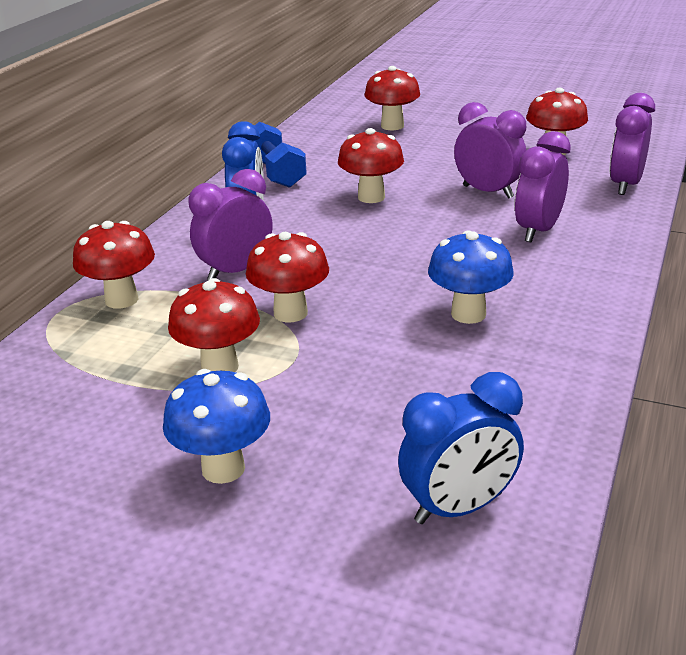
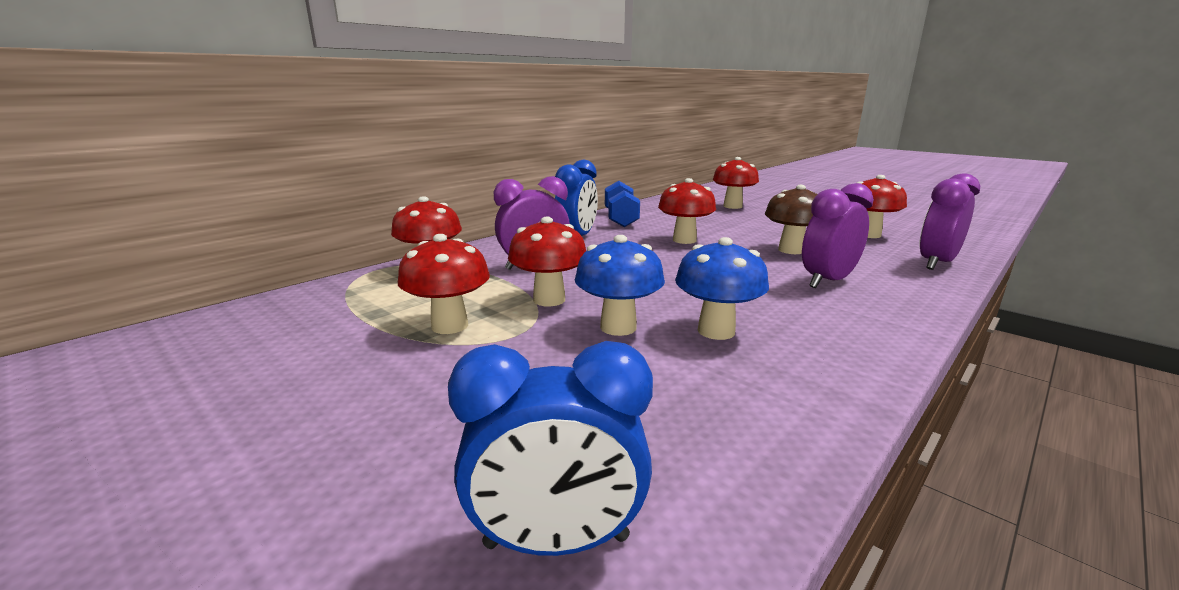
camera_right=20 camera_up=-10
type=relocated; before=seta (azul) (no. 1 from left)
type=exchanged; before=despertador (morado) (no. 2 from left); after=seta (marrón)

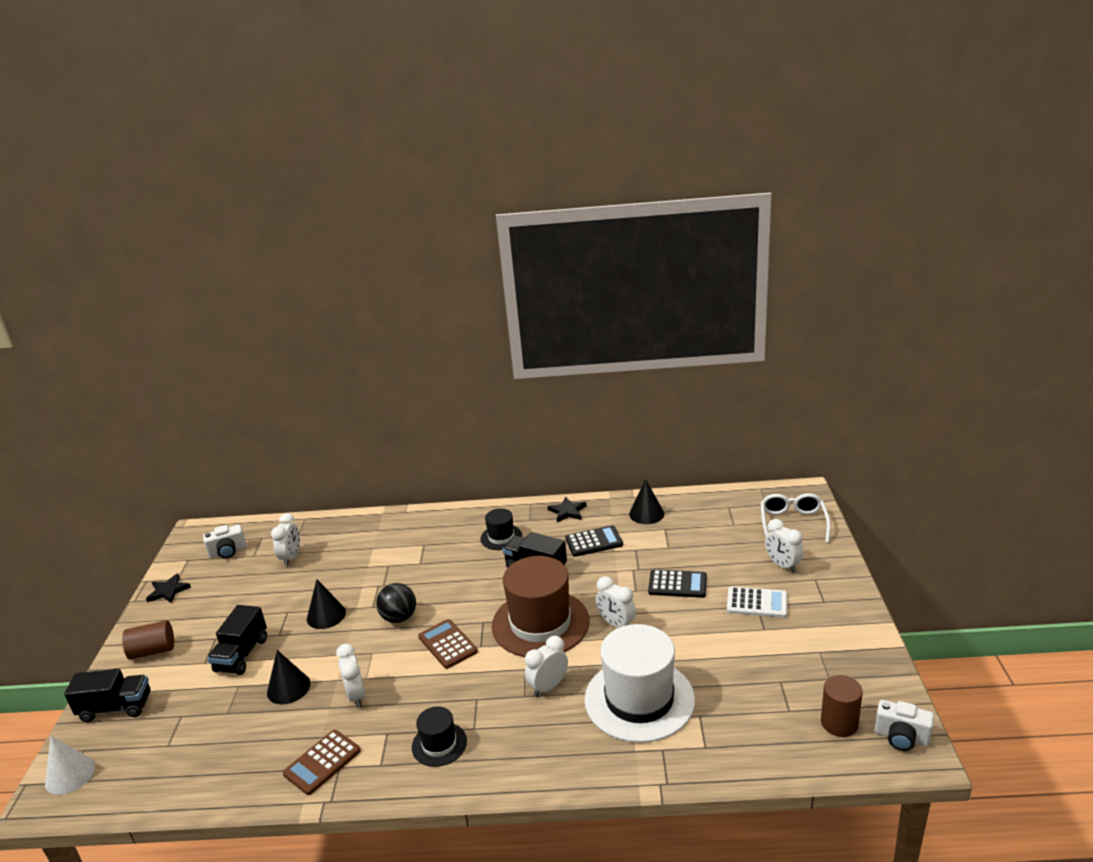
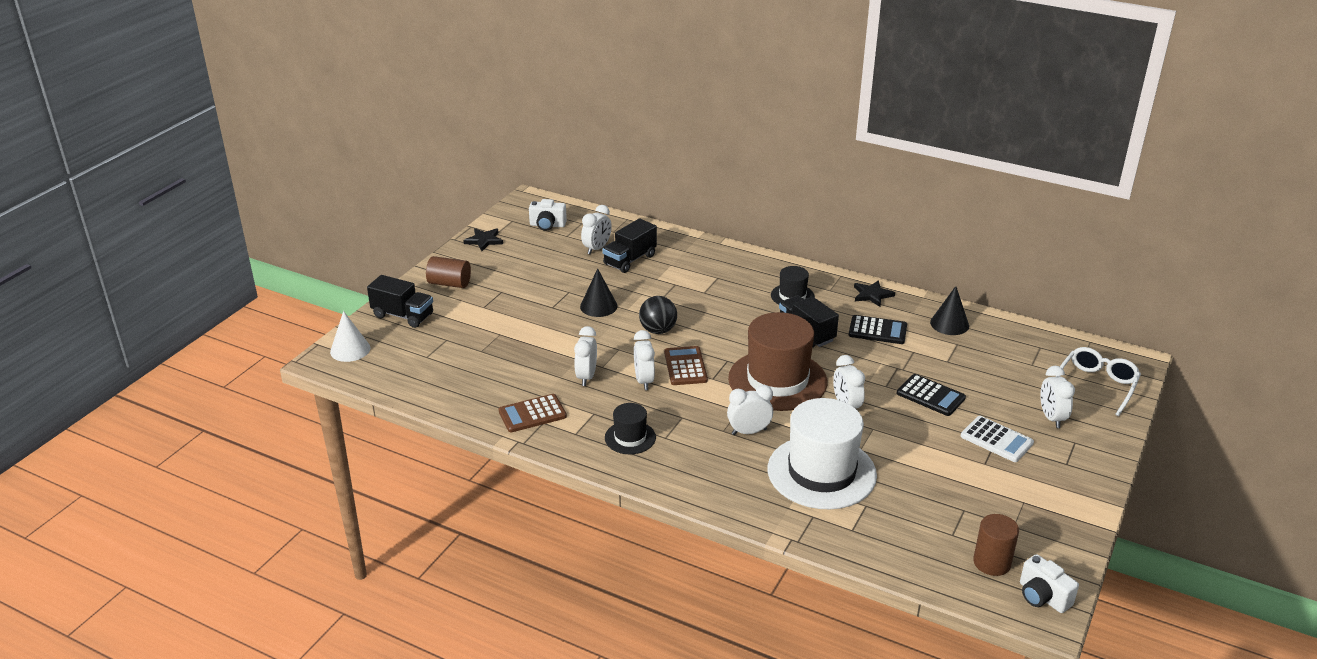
camera_right=25 camera_up=5
type=relocated; before=camión (negro) (no. 2 from left)
type=missing; before=cono (negro) (no. 1 from left)
type=appeared; after=despertador (blanco) (no. 3 from left)

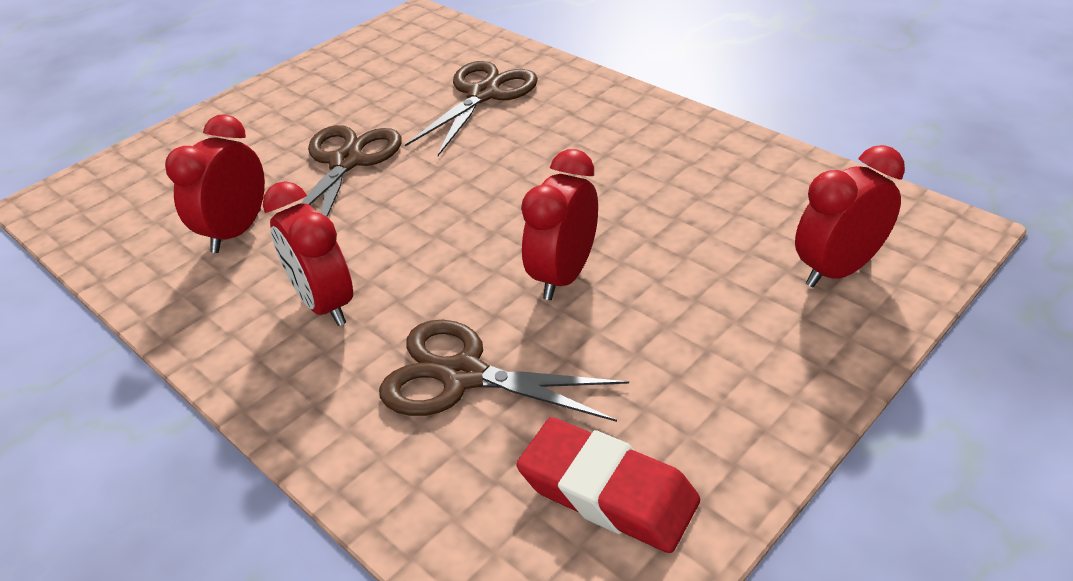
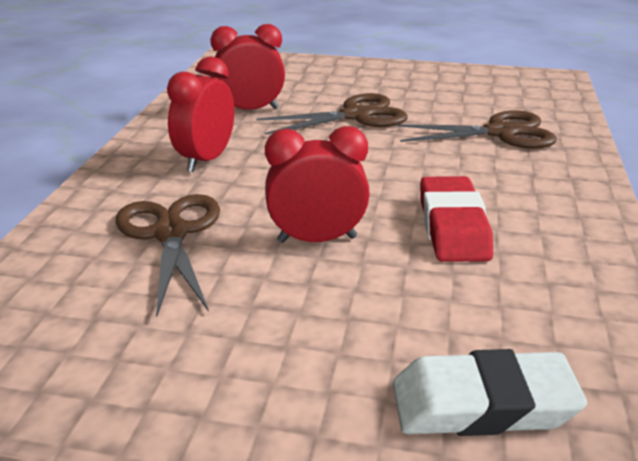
camera_right=55 camera_up=-10
type=relocated; before=goma de borrar (rojo)
type=exchanged; before=despertador (rojo) (no. 4 from left); after=goma de borrar (blanco)

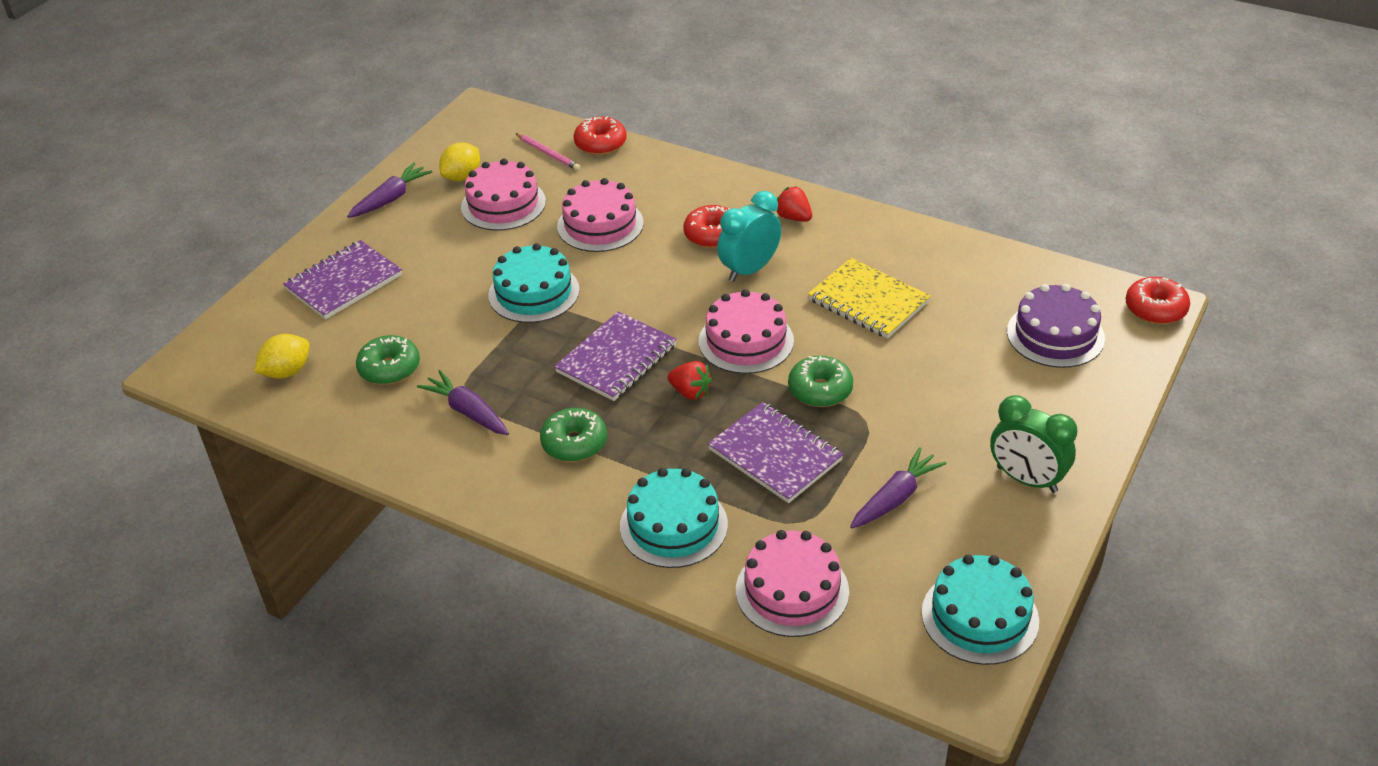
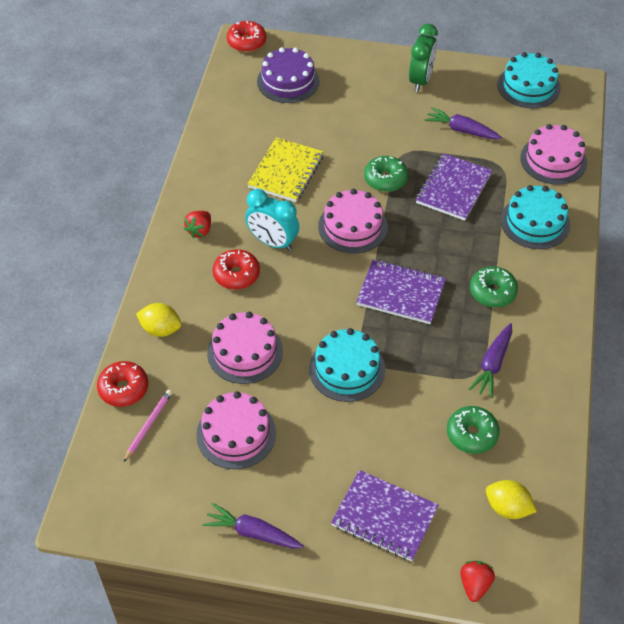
camera_right=-110 camera_up=10
type=relocated; before=limón (amarillo) (no. 2 from left in the first image); after=limón (amarillo) (no. 1 from left)
type=relocated; before=fresa (rojo) (no. 1 from left in the first image); after=fresa (rojo) (no. 2 from left)

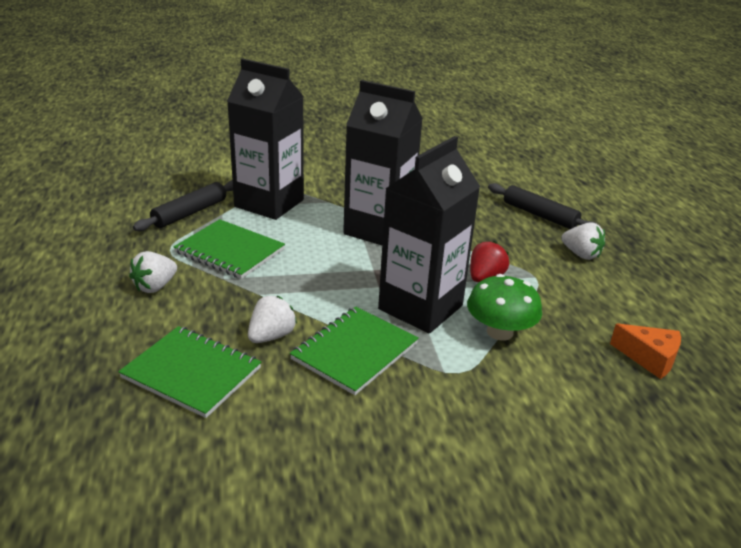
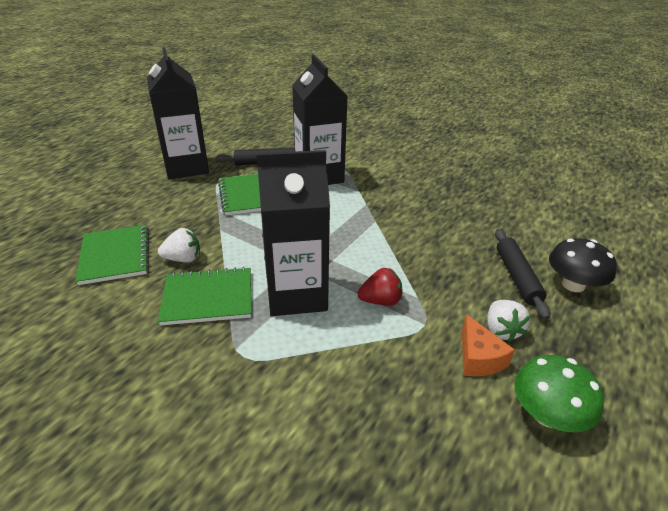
camera_right=45 camera_up=5
type=missing; before=fresa (blanco) (no. 1 from left)
type=relocated; before=cartón de leche (negro) (no. 2 from left in the first image); after=cartón de leche (negro) (no. 1 from left)
type=relocated; before=seta (verde)
type=relocated; before=queso (naranja)
type=appeared; after=seta (negro)

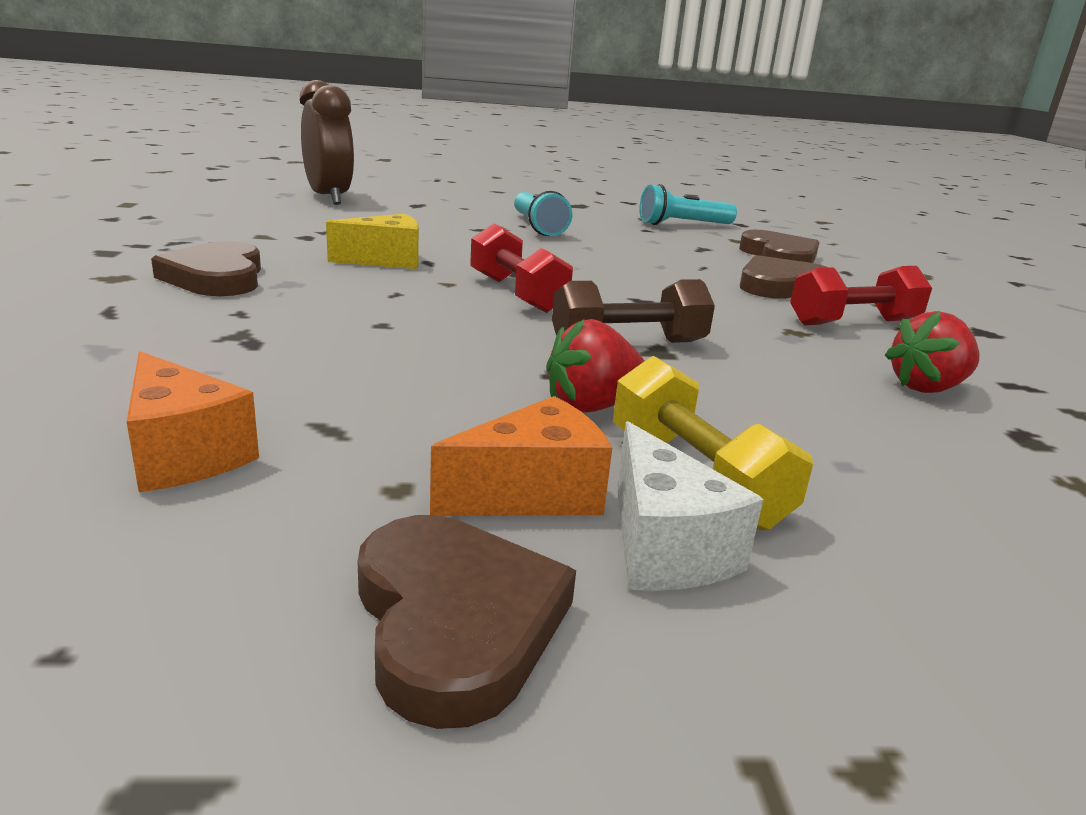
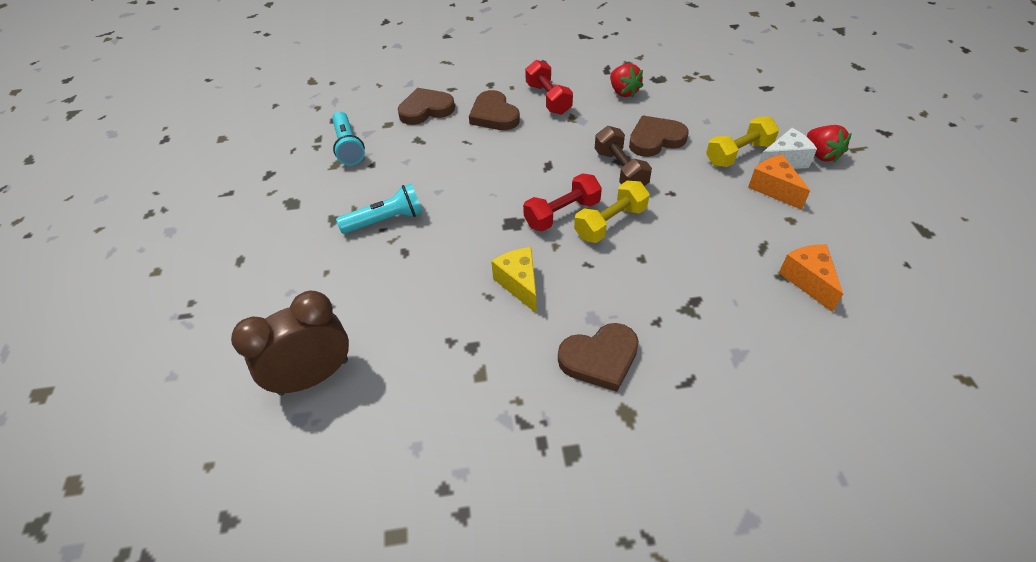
camera_right=-90 camera_up=25
type=spun; before=queso (naranja) (no. 1 from left in the first image); turn=-60
type=relocated; before=corazón (marrón) (no. 2 from left in the first image); after=corazón (marrón) (no. 4 from left)
type=relocated; before=fresa (rojo) (no. 1 from left in the first image); after=fresa (rojo) (no. 2 from left)
type=appeared; after=mancuerna (amarillo) (no. 1 from left)

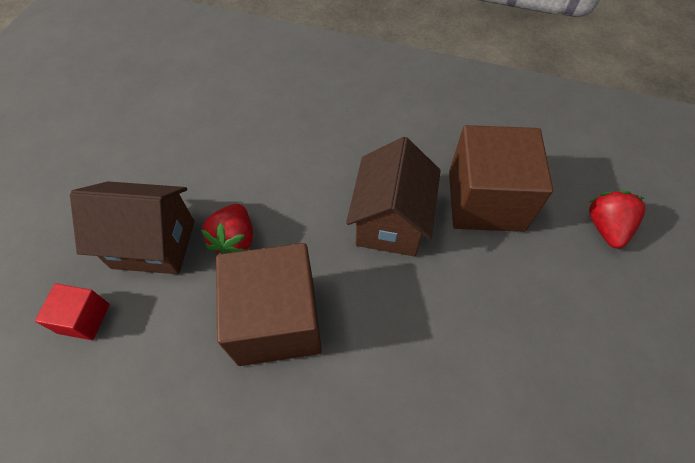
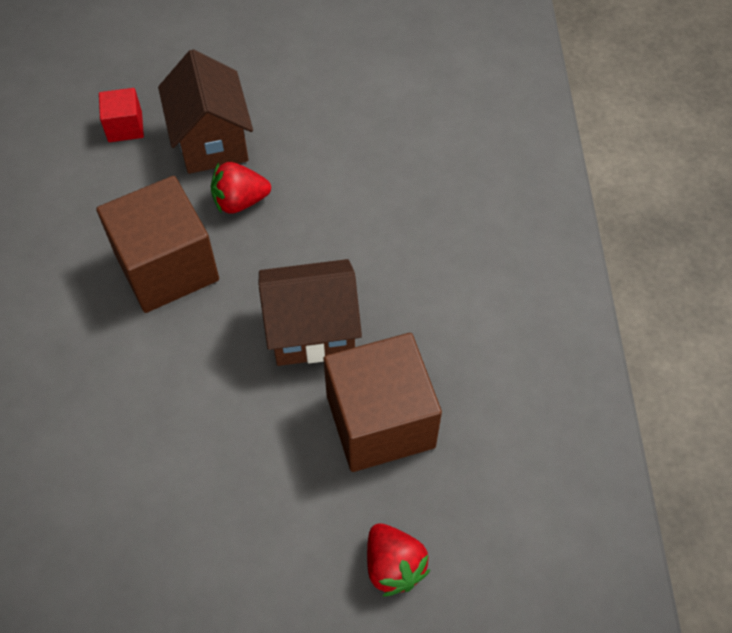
camera_right=70 camera_up=0
type=spun; before=fresa (rojo) (no. 2 from left); turn=75

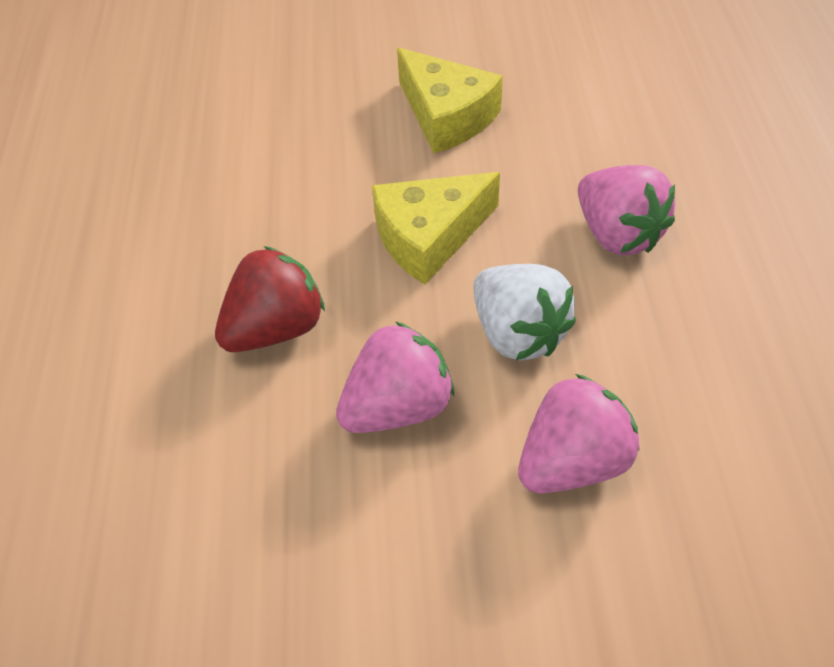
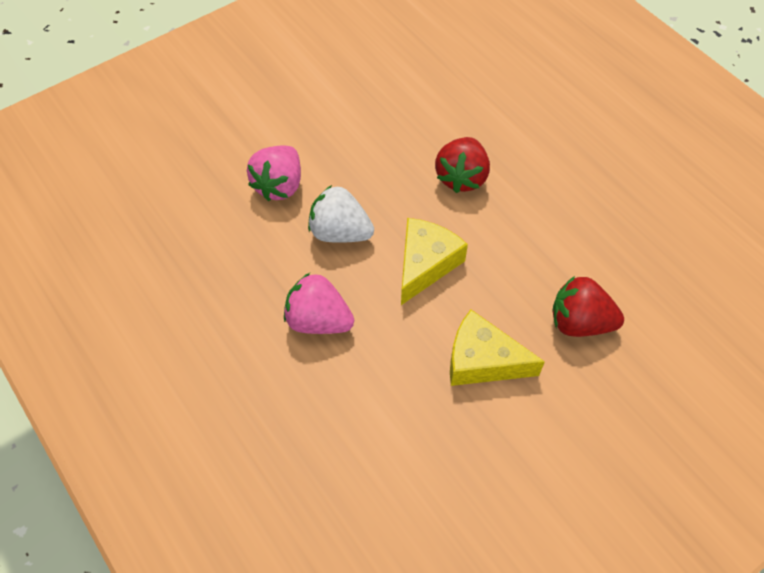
camera_right=145 camera_up=5
type=missing; before=fresa (rosa) (no. 1 from left)
type=appeared; after=fresa (rojo) (no. 2 from left)

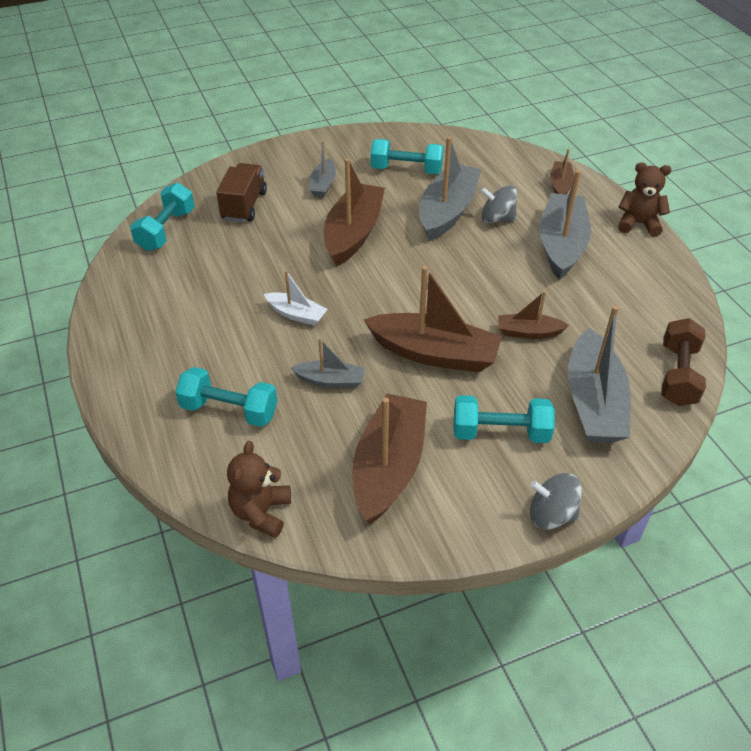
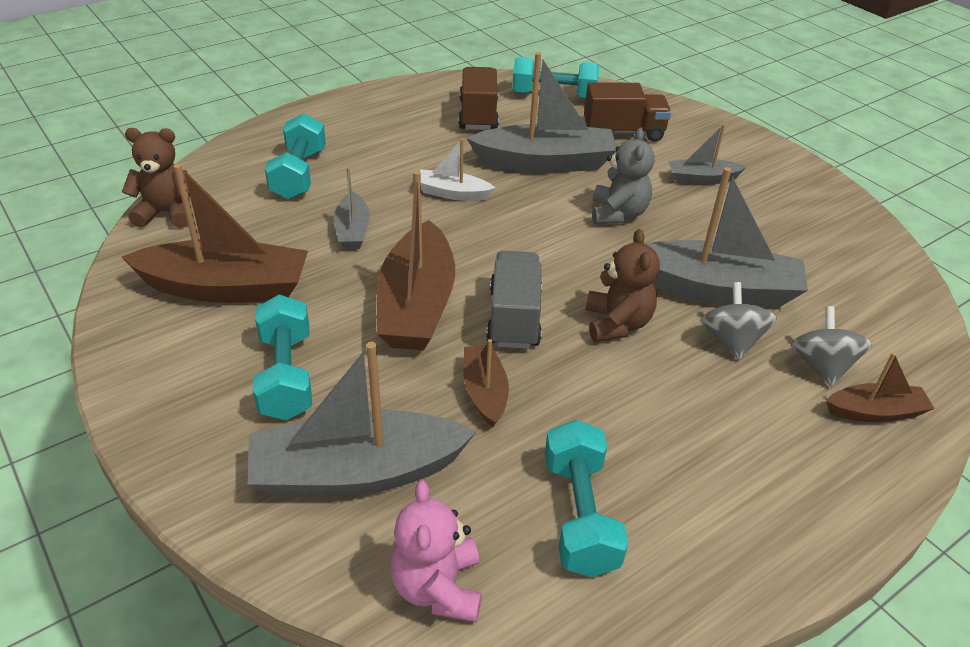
camera_right=75 camera_up=-5
type=spun; before=barco (blanco); turn=90
type=exchanged; before=barco (marrón) (no. 1 from left); after=osito (gris)
type=relocated; before=mancuerna (turquesa) (no. 3 from left in the first image); after=mancuerna (turquesa) (no. 4 from left)
type=relocated; before=peonza (gris) (no. 2 from left)
type=relocated; before=barco (gris) (no. 4 from left in the first image); after=barco (gris) (no. 3 from left)
type=relocated; before=osito (marrón) (no. 2 from left)
type=exchanged; before=mancuerna (marrón); after=osito (rosa)
type=appeared; after=camión (marrón) (no. 1 from left)
type=appeared; after=camión (gris)

